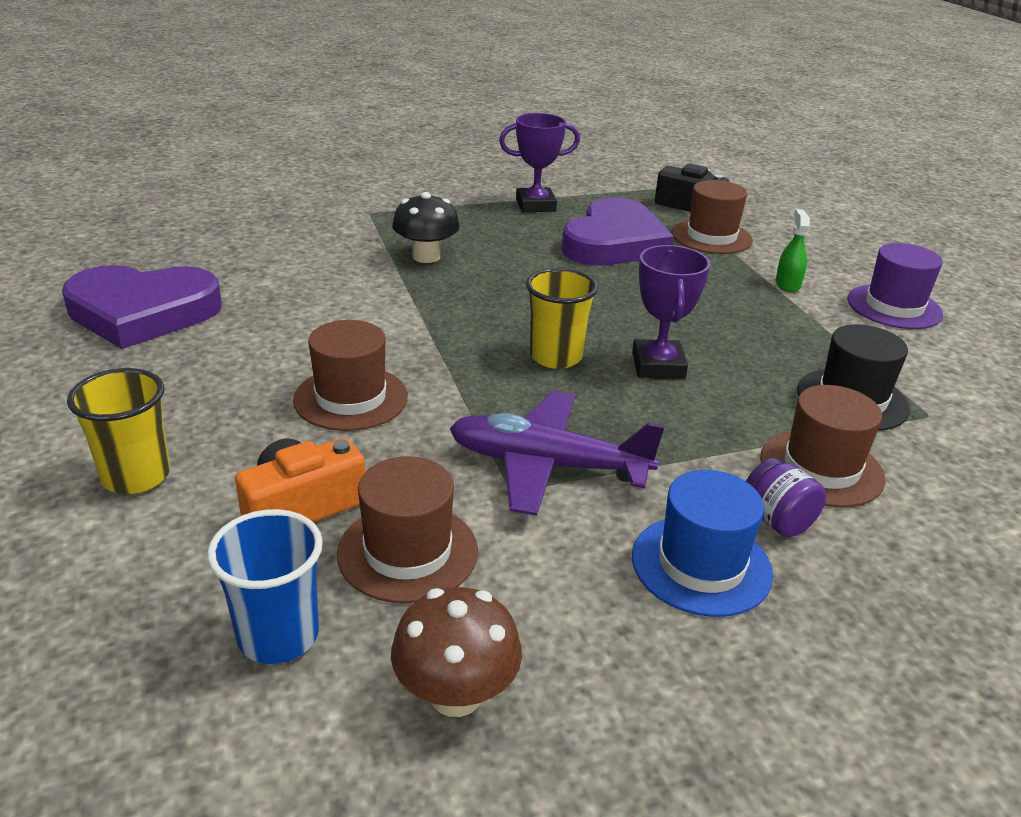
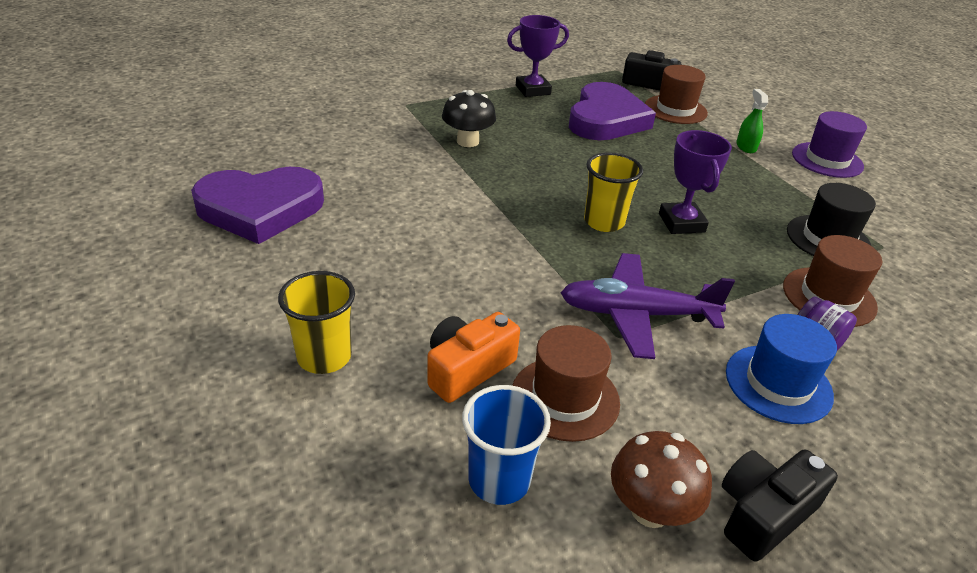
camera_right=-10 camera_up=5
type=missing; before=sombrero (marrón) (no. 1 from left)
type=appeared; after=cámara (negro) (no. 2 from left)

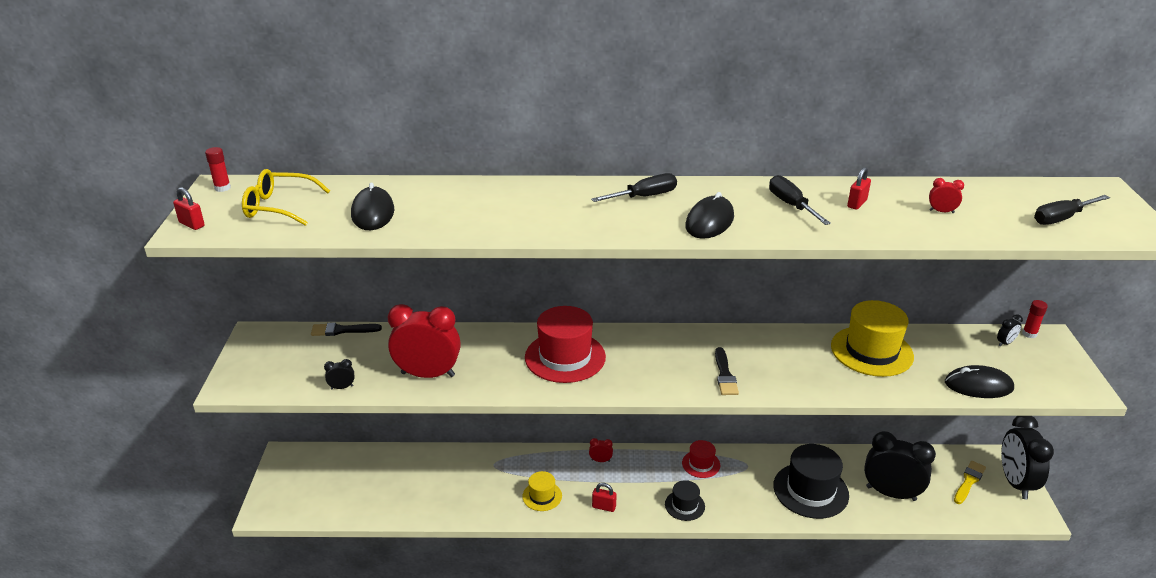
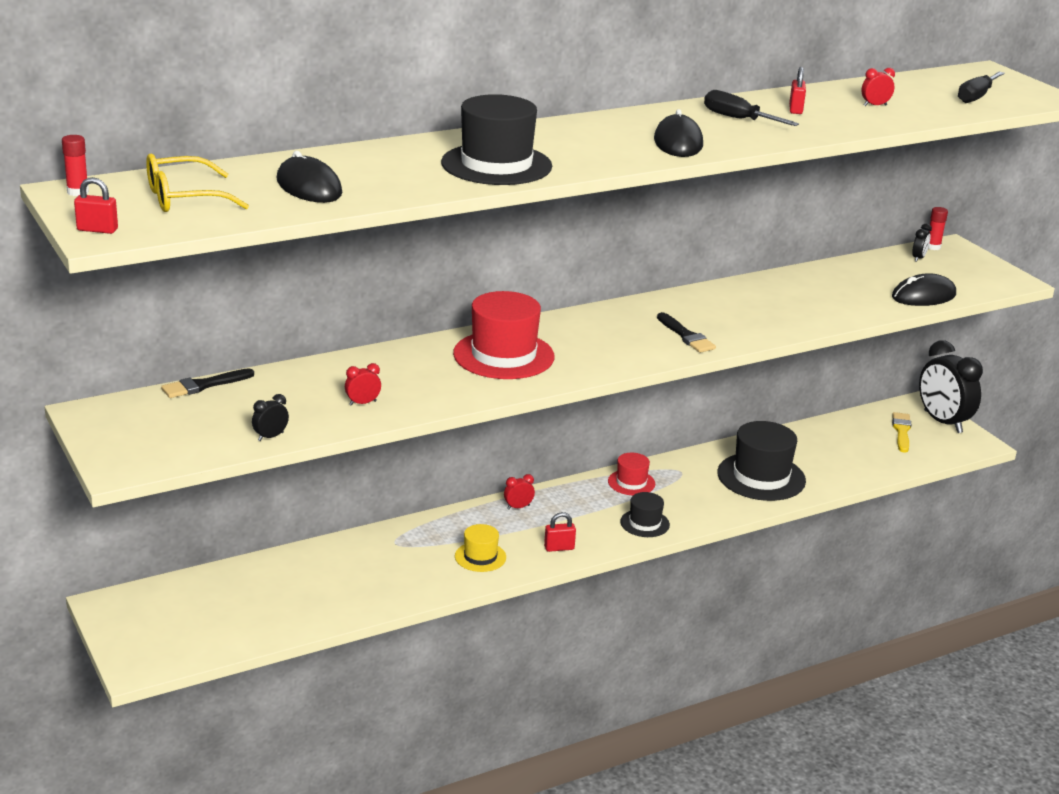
camera_right=-30 camera_up=-5
type=size; before=despertador (rojo) (no. 1 from left); scale=0.4
type=missing; before=destornillador (negro) (no. 1 from left)
type=missing; before=sombrero (amarillo) (no. 2 from left)
type=missing; before=despertador (negro) (no. 2 from left)
type=appeared; after=sombrero (negro) (no. 1 from left)

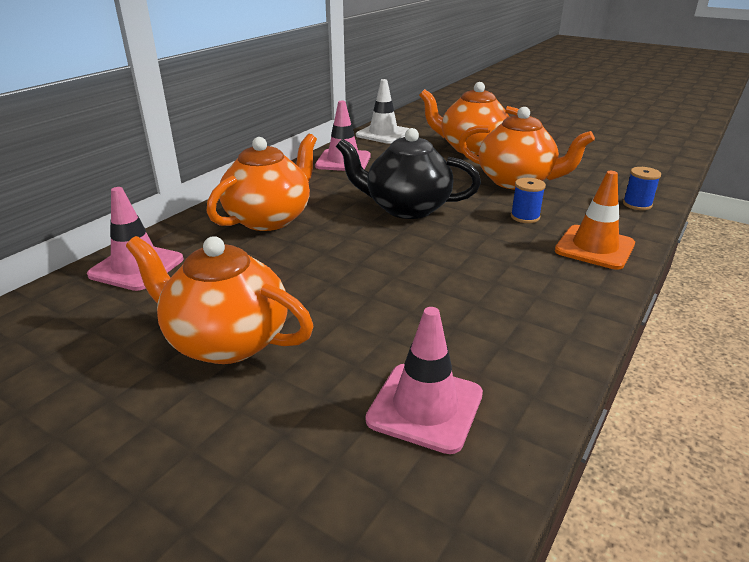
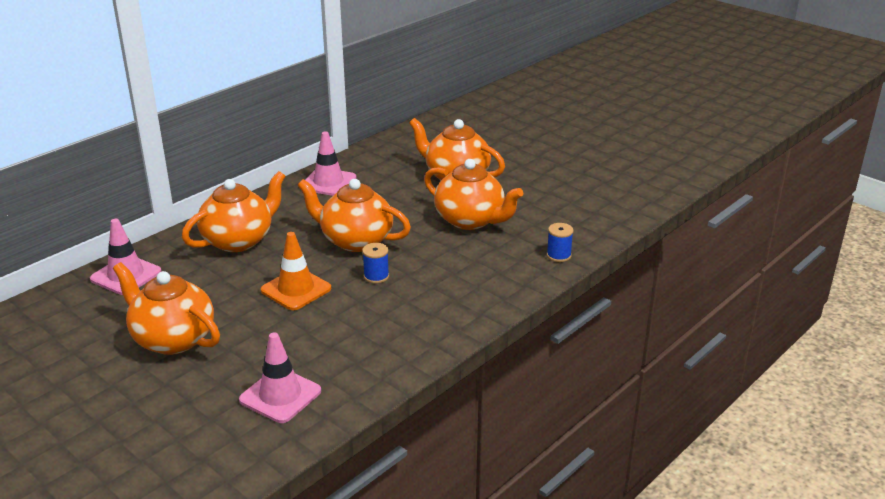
camera_right=10 camera_up=0
type=colour; before=tetera (negro); after=tetera (naranja) (no. 3 from left)
type=missing; before=cono de tráfico (blanco)
type=relocated; before=carrete (azul) (no. 1 from left)
type=relocated; before=cono de tráfico (naranja)

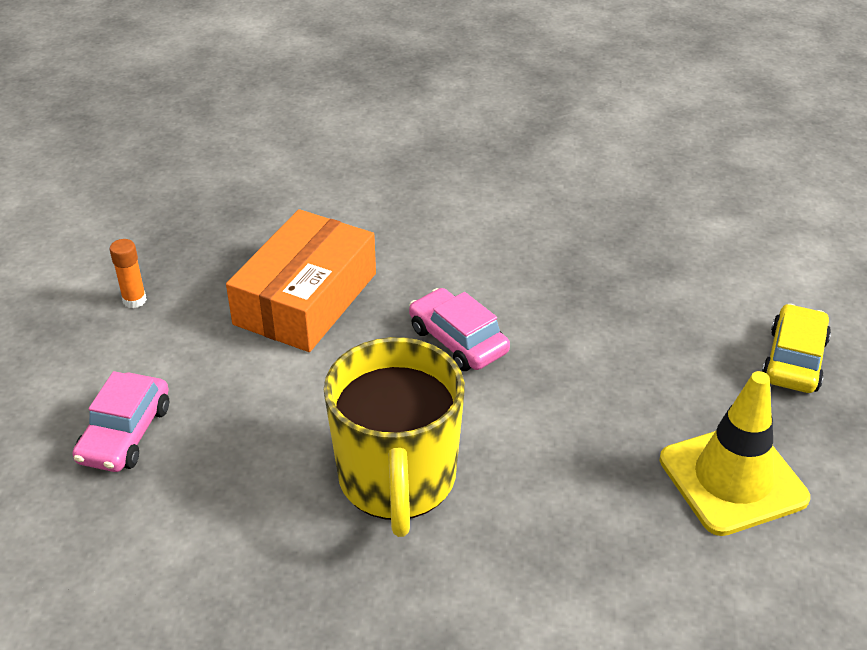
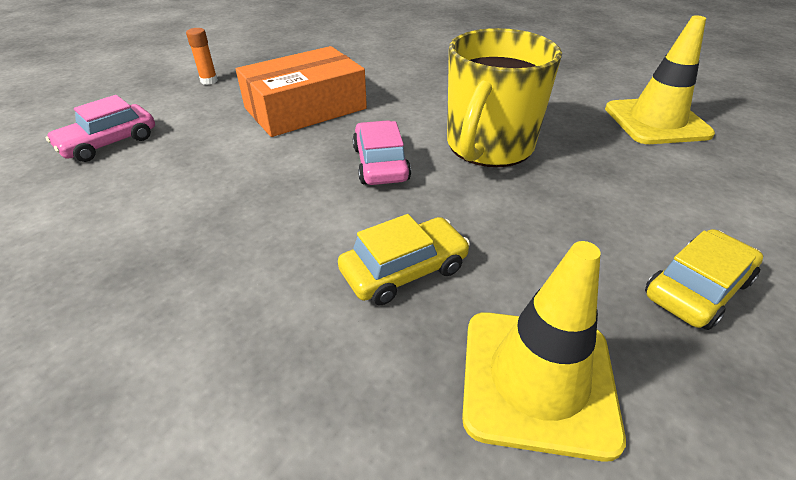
camera_right=30 camera_up=0
type=relocated; before=taza (amarillo)
type=appeared; after=coche (amarillo) (no. 1 from left)
type=appeared; after=cono de tráfico (amarillo) (no. 2 from left)

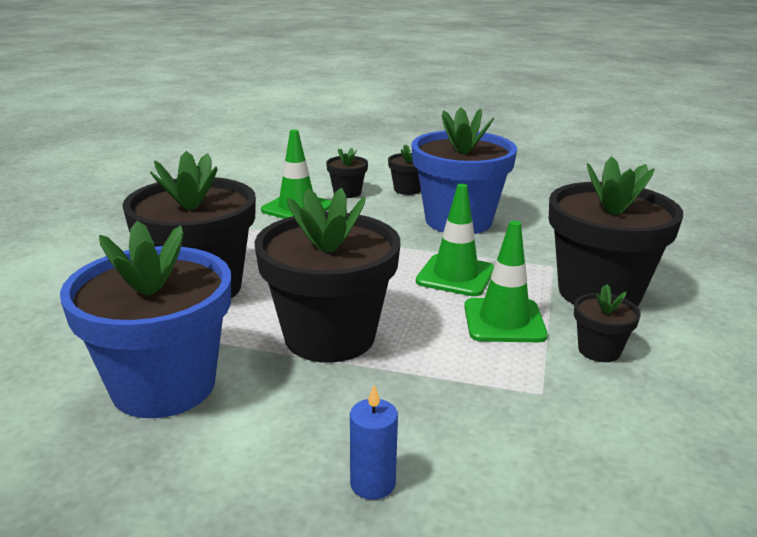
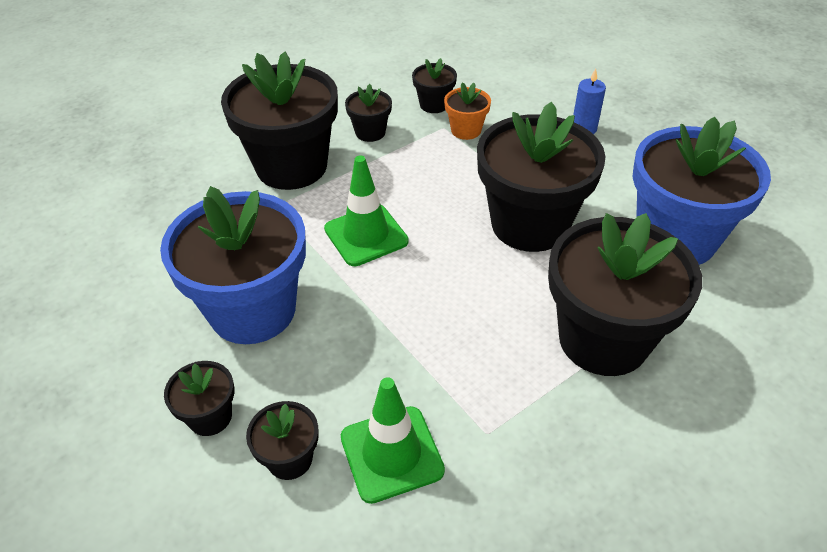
camera_right=-140 camera_up=20
type=missing; before=cono de tráfico (verde) (no. 3 from left)
type=appeared; after=maceta (negro) (no. 5 from left)
type=appeared; after=maceta (naranja)

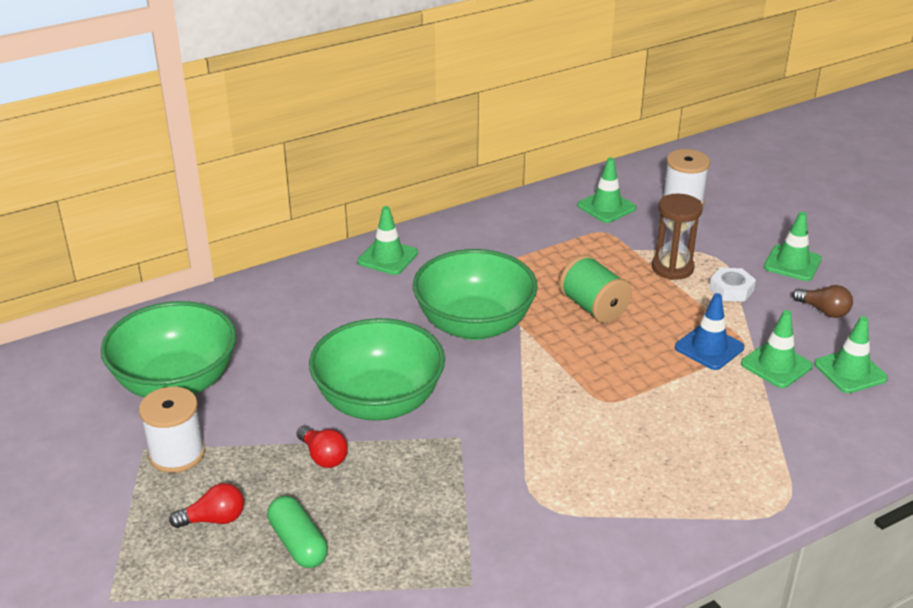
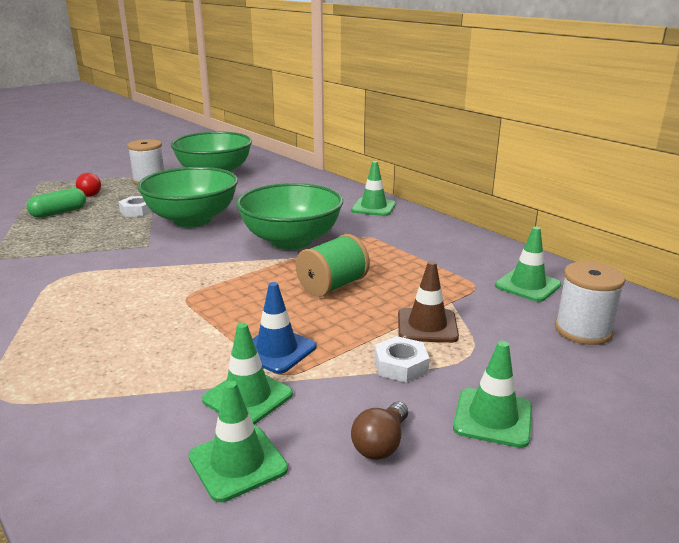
camera_right=80 camera_up=-10
type=exchanged; before=bombilla (rojo) (no. 2 from left); after=tuerca (blanco) (no. 1 from left)
type=exchanged; before=reloj de arena (marrón); after=cono de tráfico (marrón)

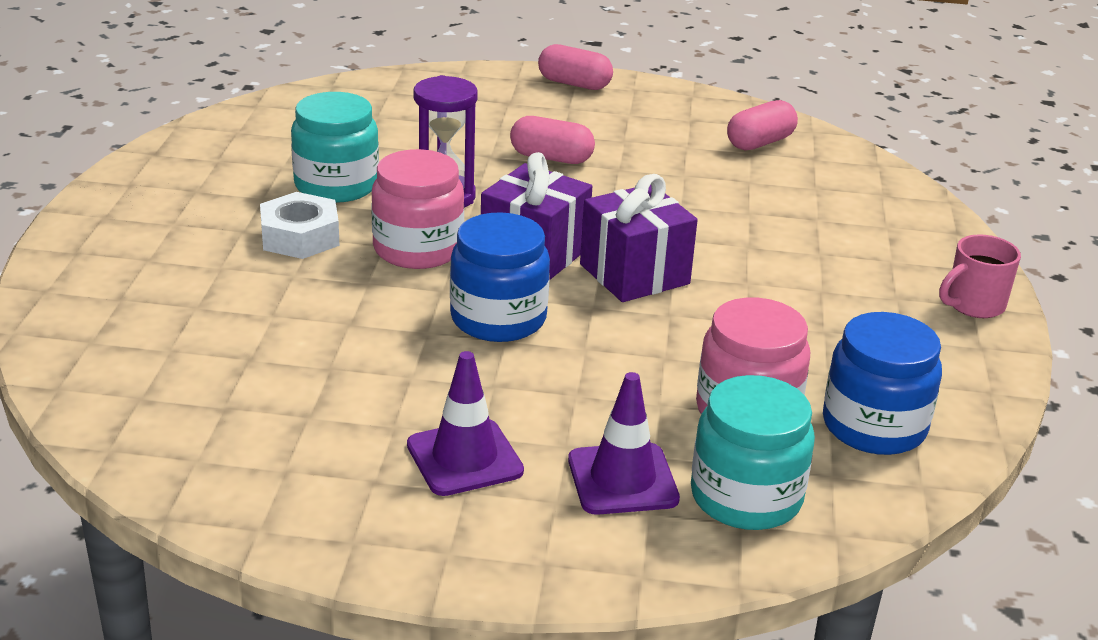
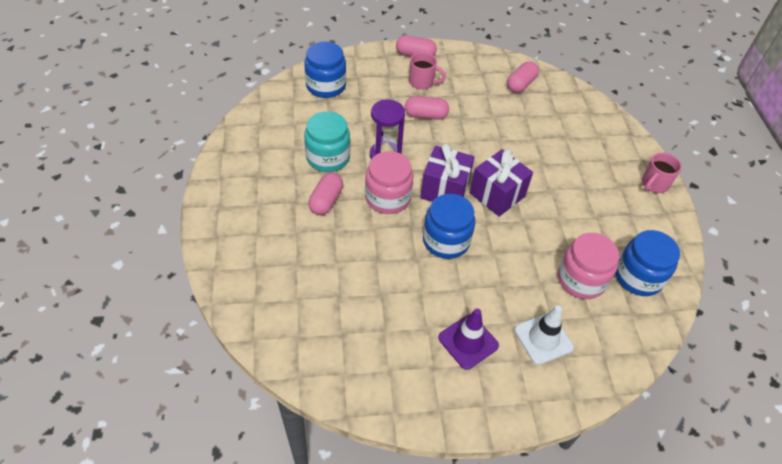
camera_right=-15 camera_up=20
type=exchanged; before=tuerca (blanco); after=cápsula (rosa) (no. 1 from left)
type=colour; before=cono de tráfico (morado) (no. 2 from left); after=cono de tráfico (blanco)
type=missing; before=tarro (turquesa) (no. 2 from left)
type=appeared; after=tarro (azul) (no. 1 from left)
type=appeared; after=taza (rosa) (no. 1 from left)

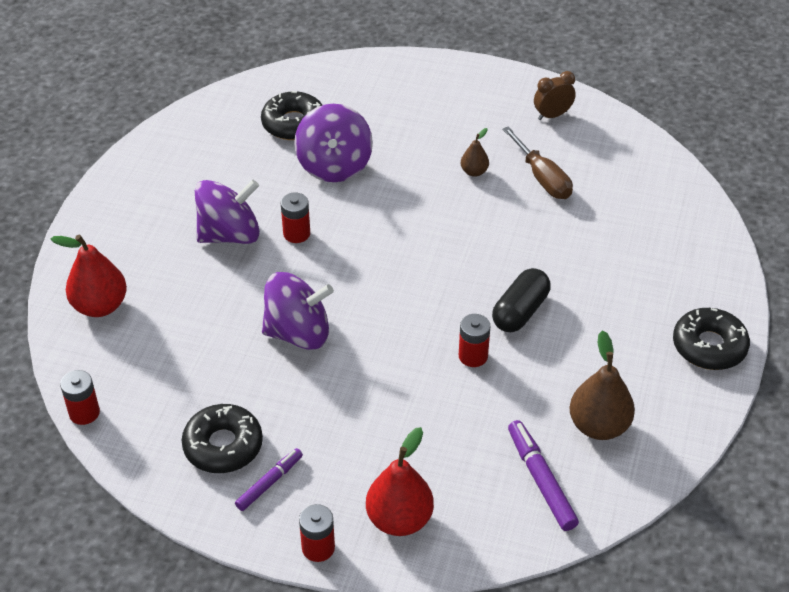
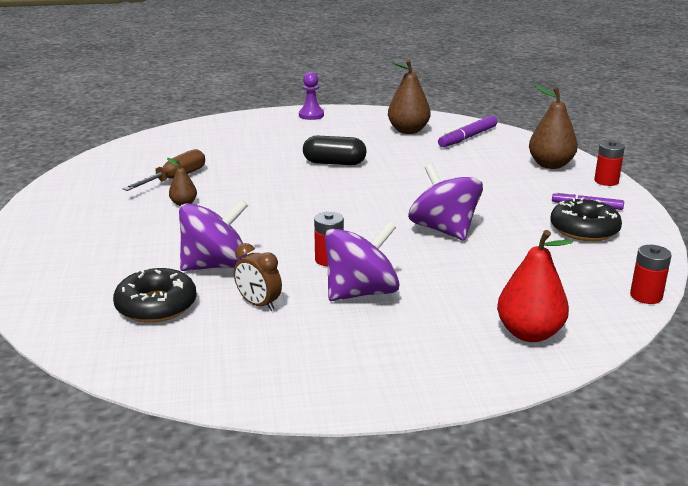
camera_right=-115 camera_up=-20
type=spun; before=peonza (morado) (no. 1 from left in the first image); turn=105
type=colour; before=pera (rojo) (no. 2 from left); after=pera (marrón) (no. 3 from left)
type=missing; before=pila (rojo) (no. 4 from left)
type=relocated; before=despertador (marrón)
type=exchanged; before=rosquilla (negro) (no. 3 from left); after=peón (morado)

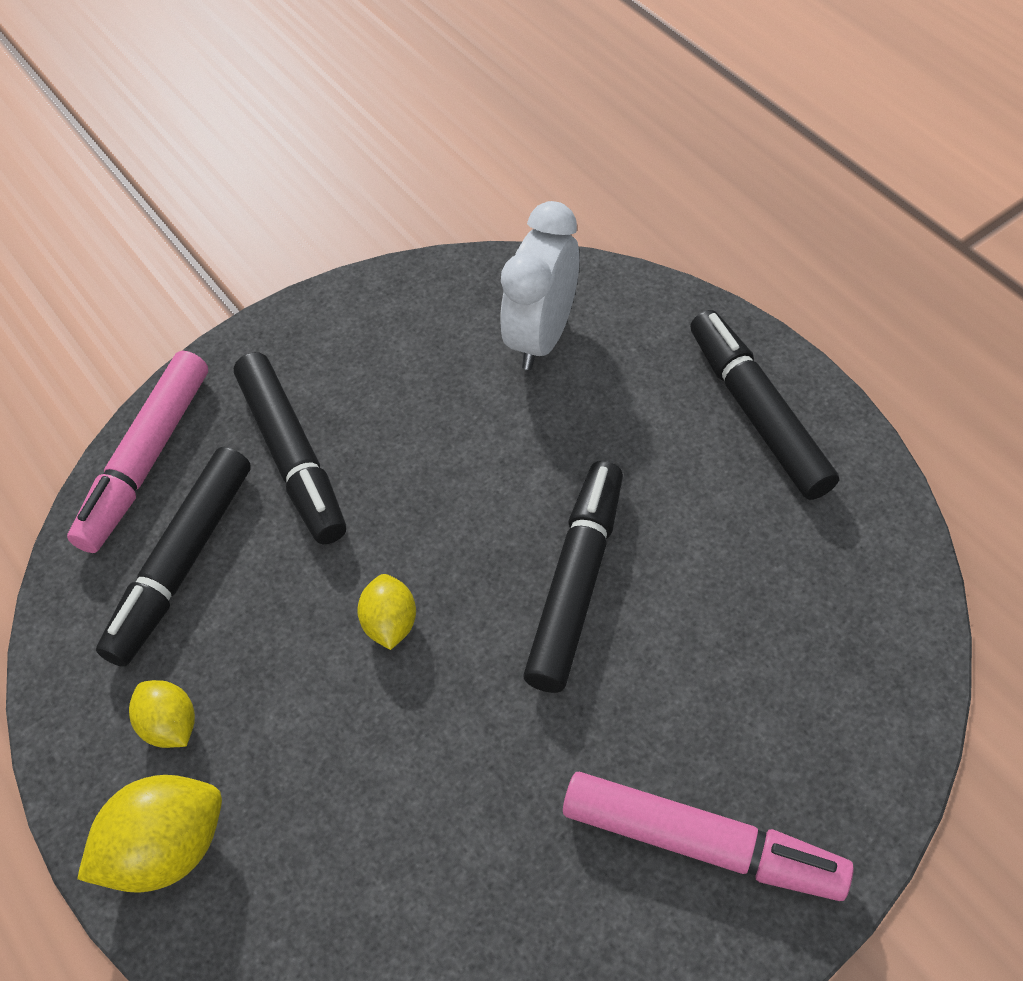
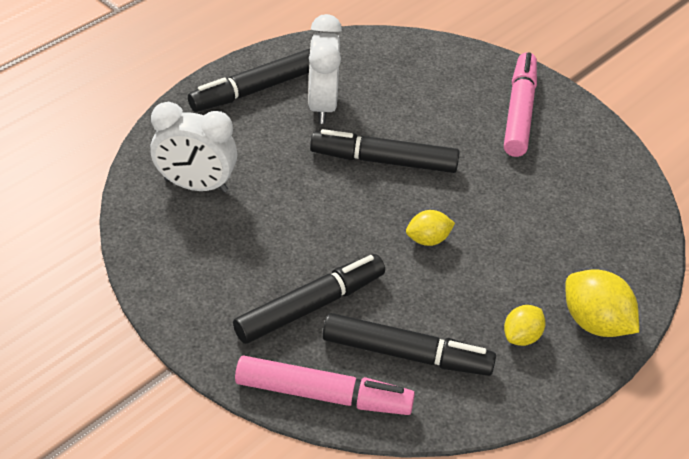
camera_right=-105 camera_up=-10
type=appeared; after=despertador (blanco) (no. 2 from left)

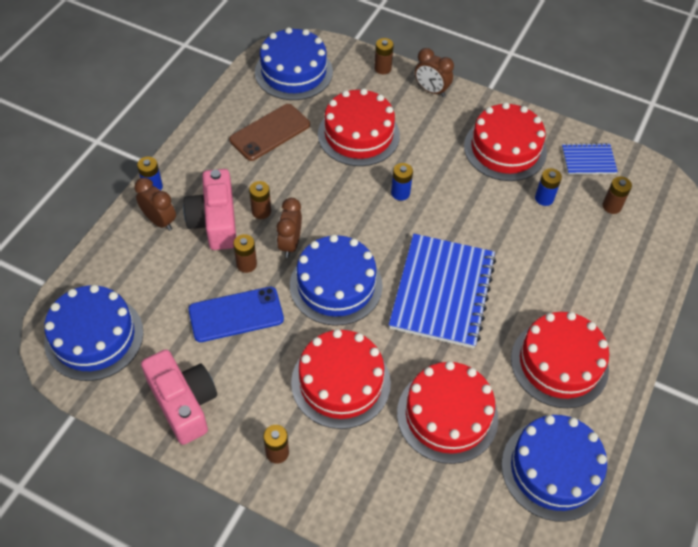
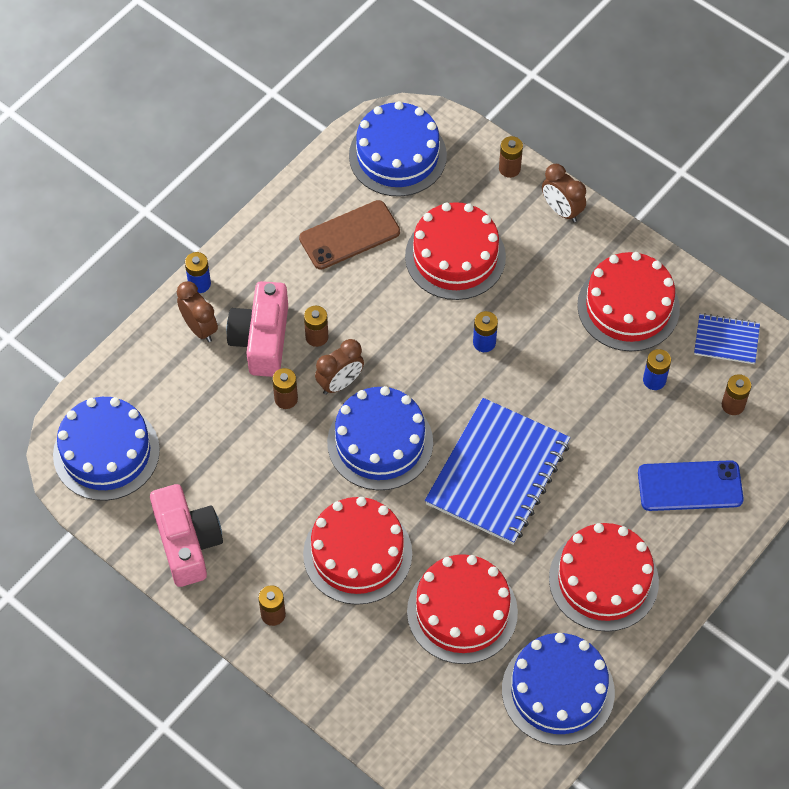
camera_right=15 camera_up=5
type=relocated; before=móvil (azul)
type=spun; before=despertador (marrón) (no. 2 from left); turn=-150

